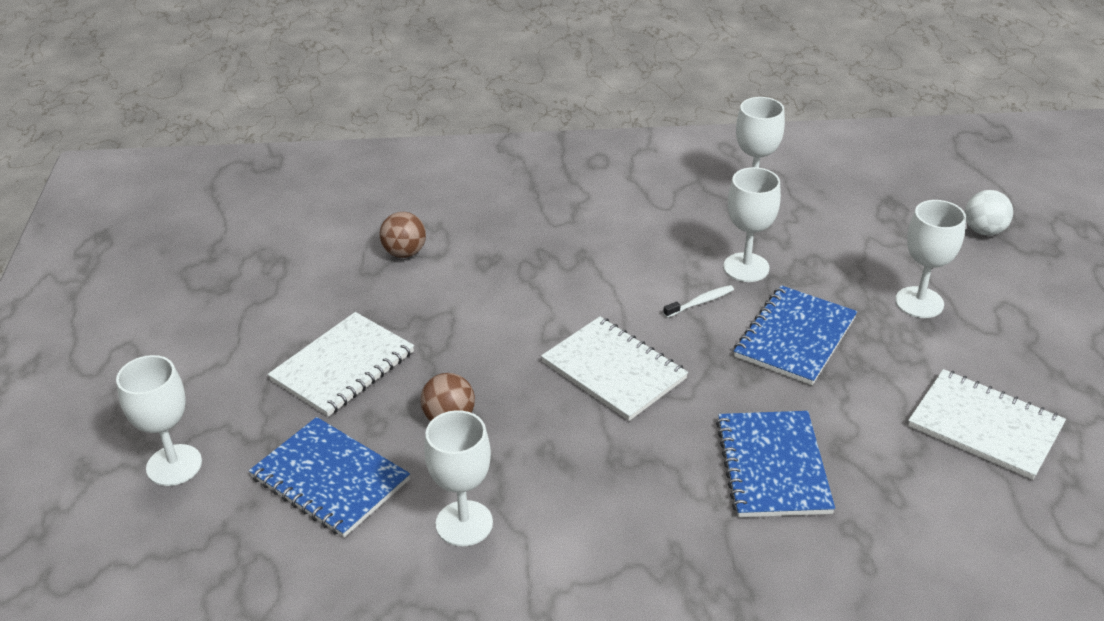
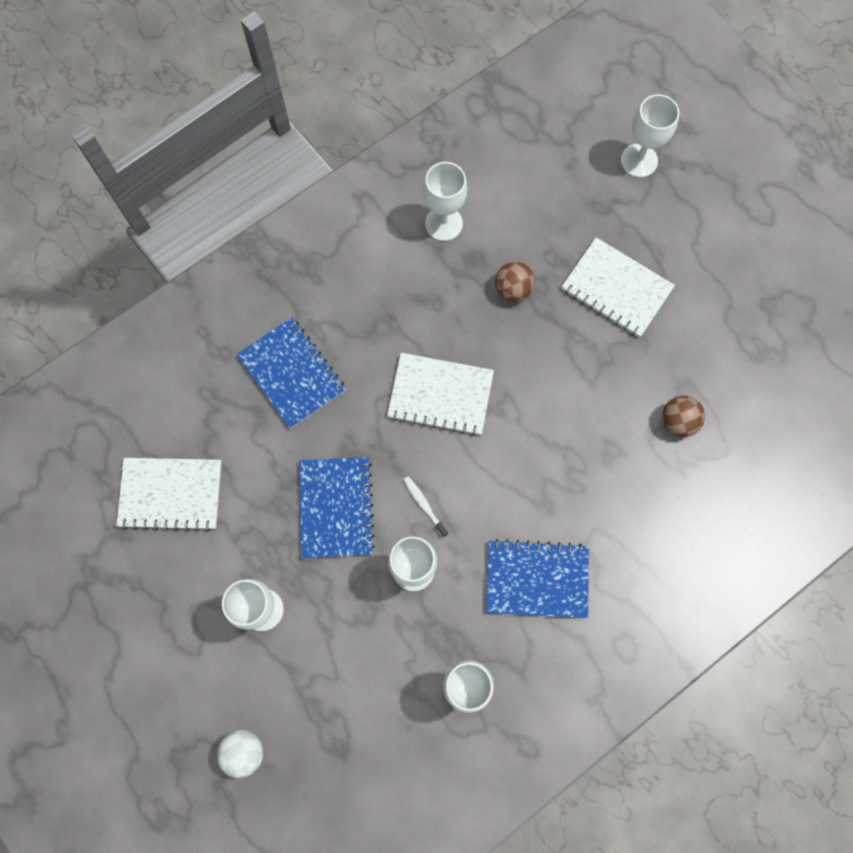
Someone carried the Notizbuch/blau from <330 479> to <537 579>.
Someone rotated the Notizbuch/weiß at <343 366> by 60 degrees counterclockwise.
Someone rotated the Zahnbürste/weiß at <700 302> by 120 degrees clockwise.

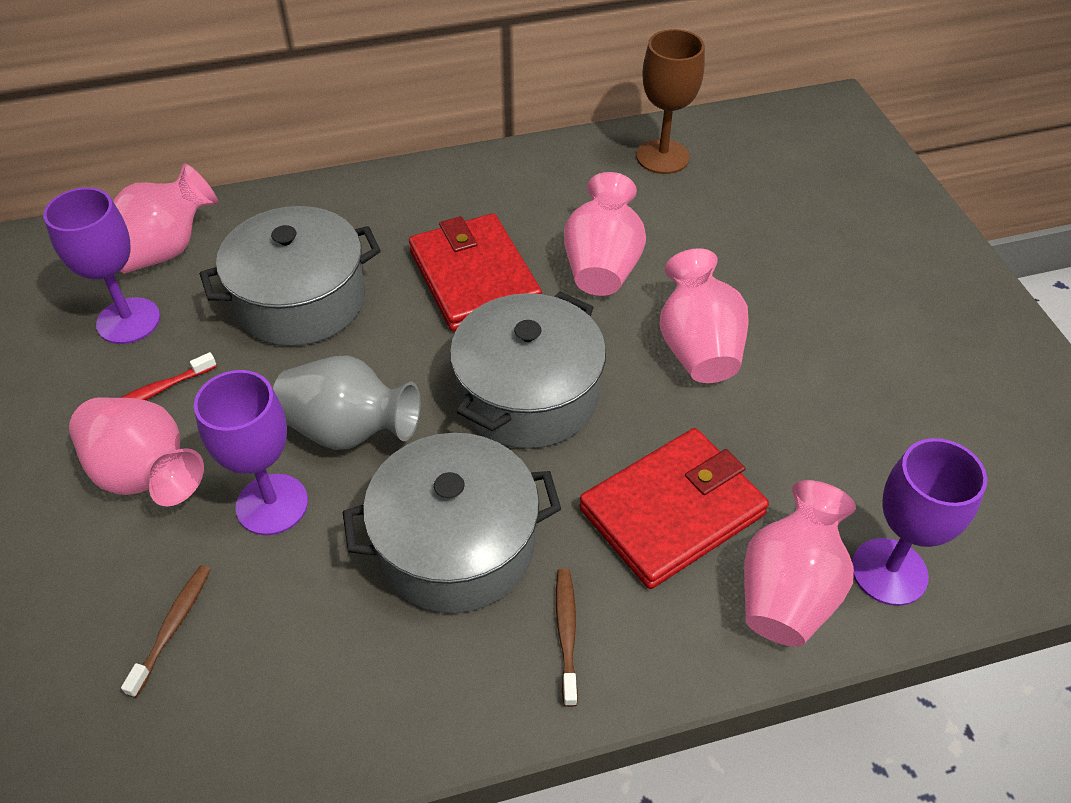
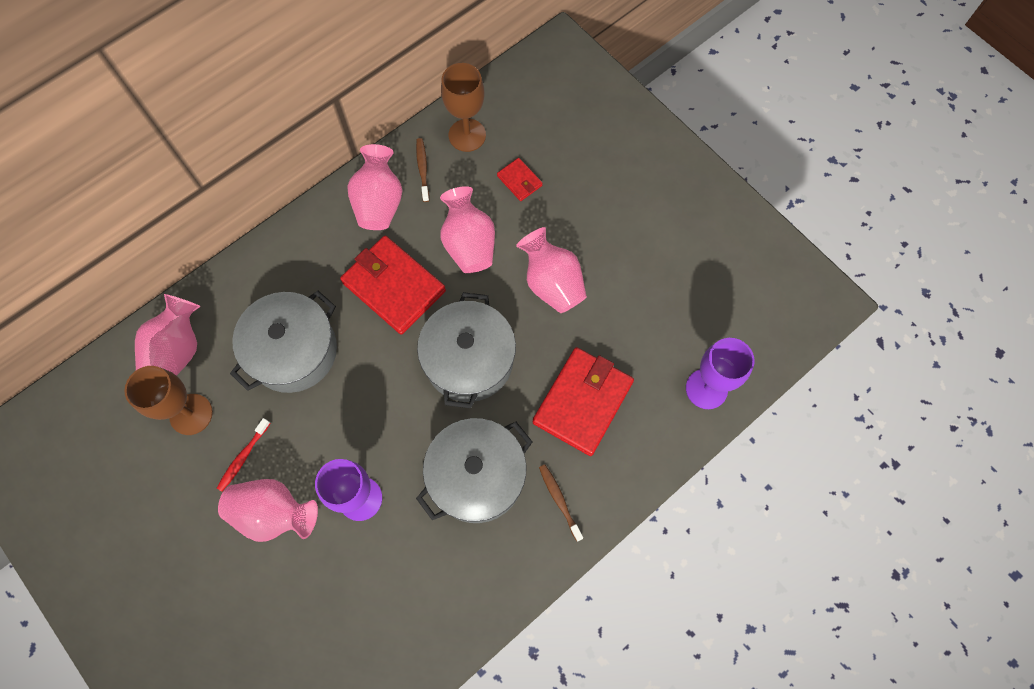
Someone took away the Vase/grau at <349 430>.
Someone put down the Geldbörse/rot at <519 181>.
Someone carried the Zahnbürste/braun from <172 628> to <422 169>.
Someone carried the Vase/rosa from <788 591> to <379 203>.
Someone repainted the Kelch/lila at <128 321>, which became the Kelch/braun at <191 414>.

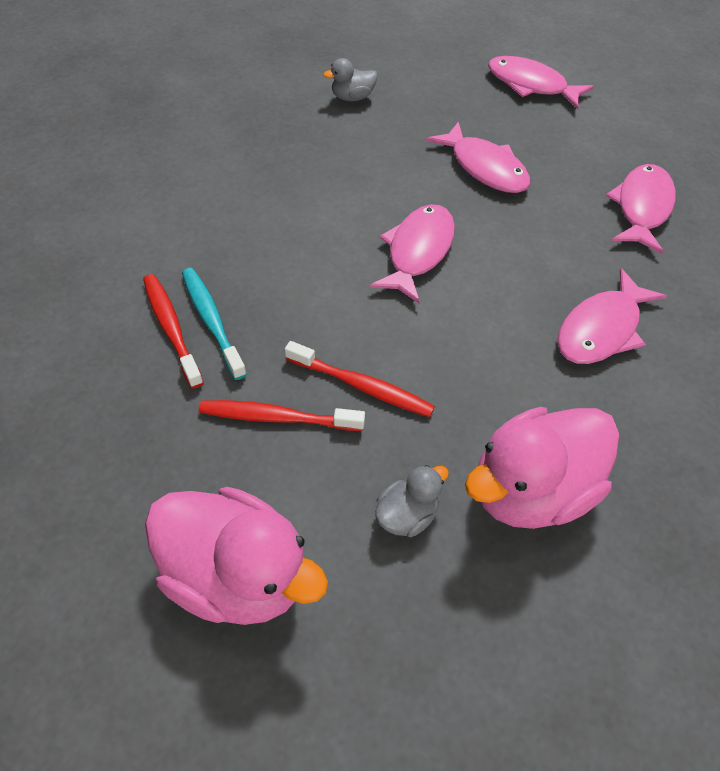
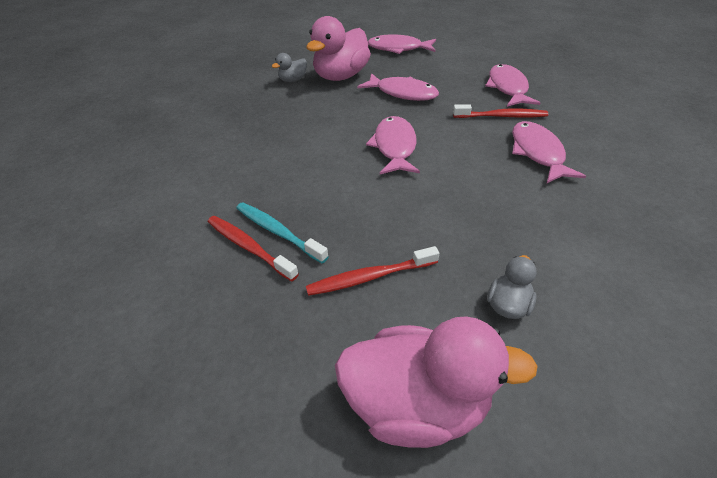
Someone carried the Zahnbürste/rot from <362 386> to <502 116>.
Someone carried the Ente/rosa from <530 489> to <341 76>.
Someone rotated the Fisch/rosa at <601 329> by 150 degrees clockwise.

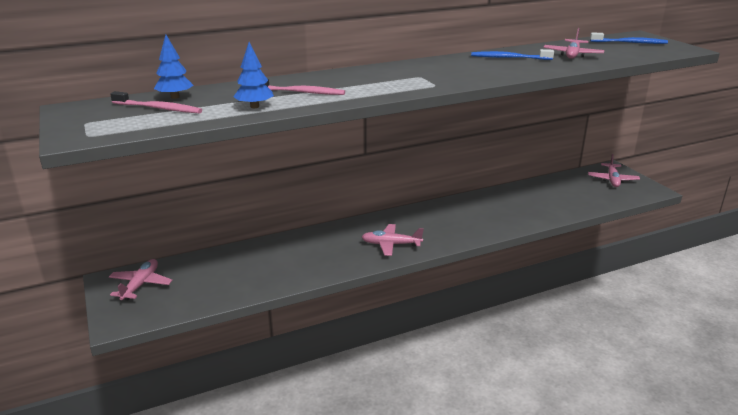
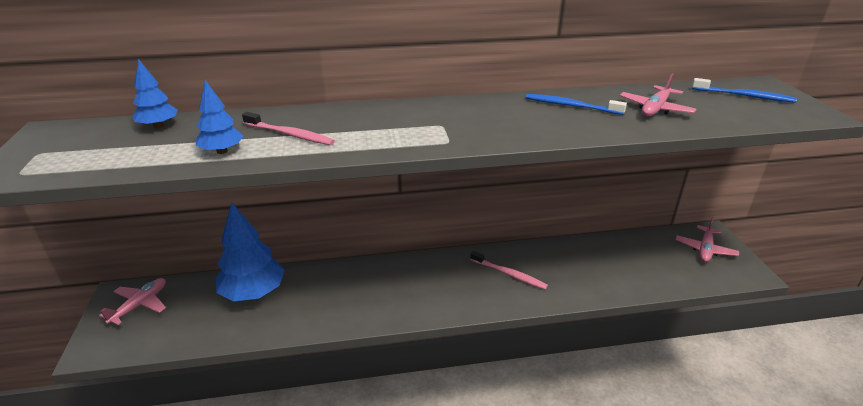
Someone took away the Flugzeug/rosa at <391 244>.
Someone put down the Baum/blau at <253 292>.
Someone carried the Zahnbürste/rosa from <159 108> to <509 274>.

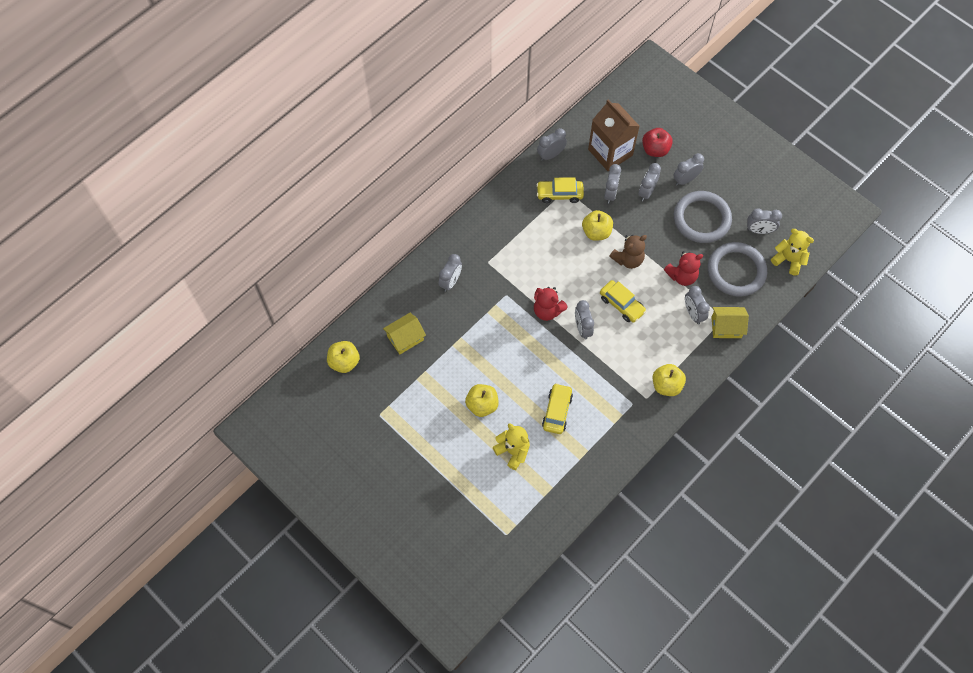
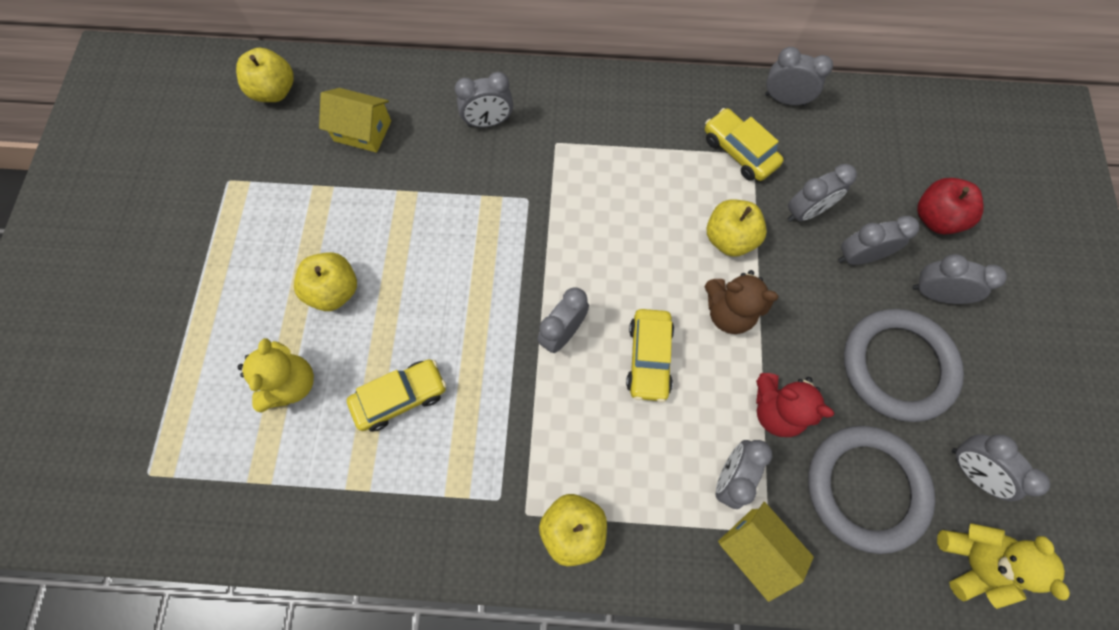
Someone took away the Teddybär/rot at <547 310>.
Someone took away the Getränkekarton/braun at <610 152>.

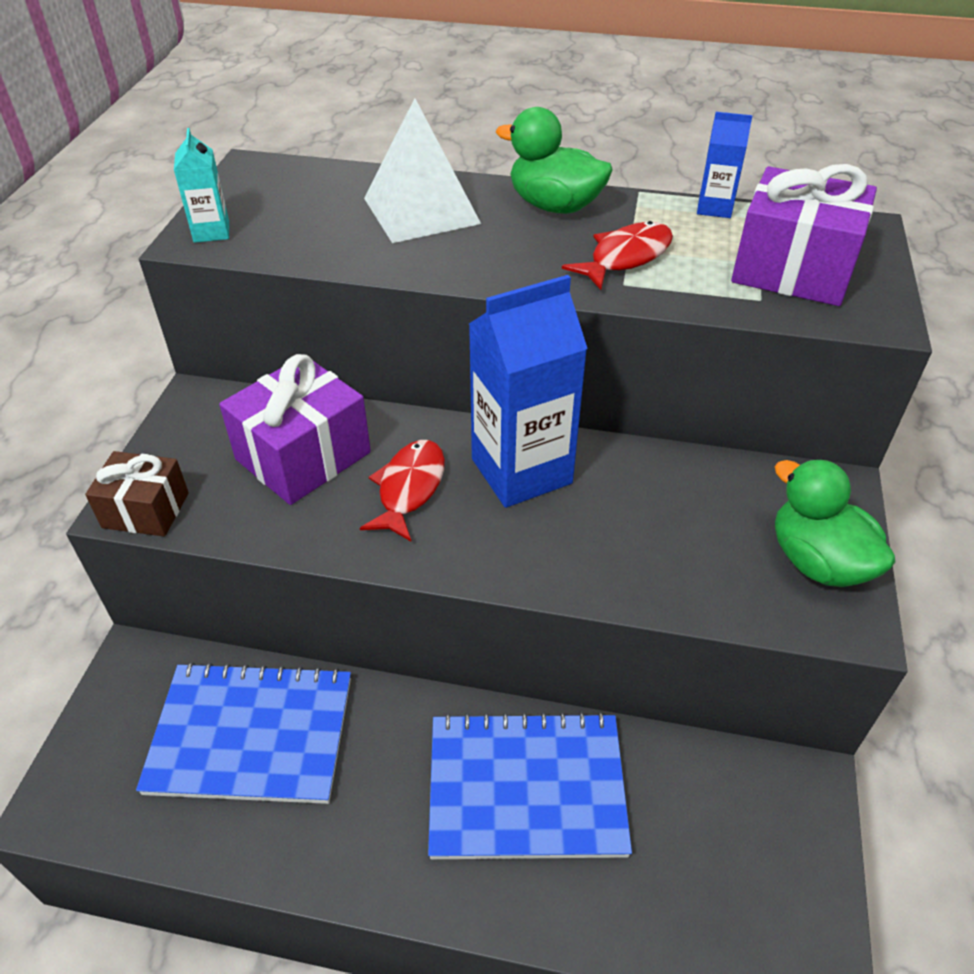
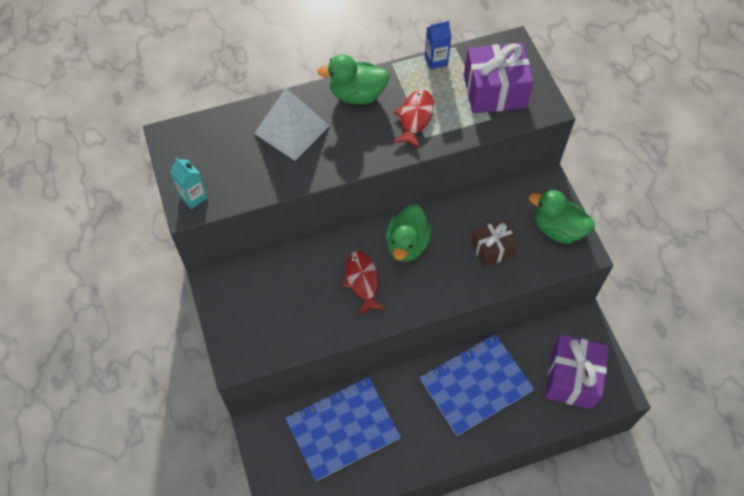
Someone carried the Geschenk/braun from <146 510> to <492 249>.
Someone carried the Geschenk/lila from <303 456> to <572 378>.
Someone swapped the Getränkekarton/blau at <521 471> for the Ente/grün at <407 245>.

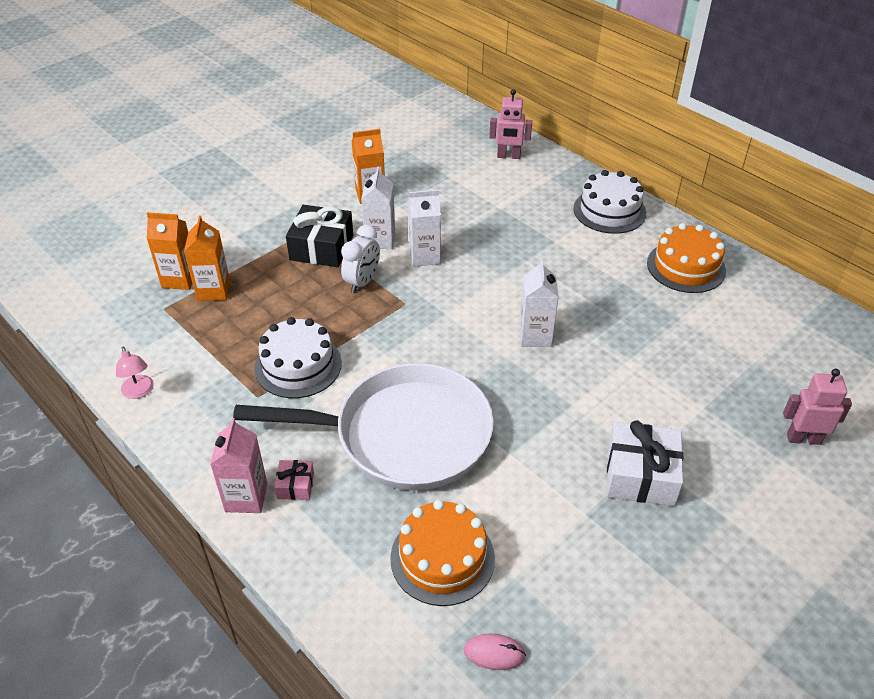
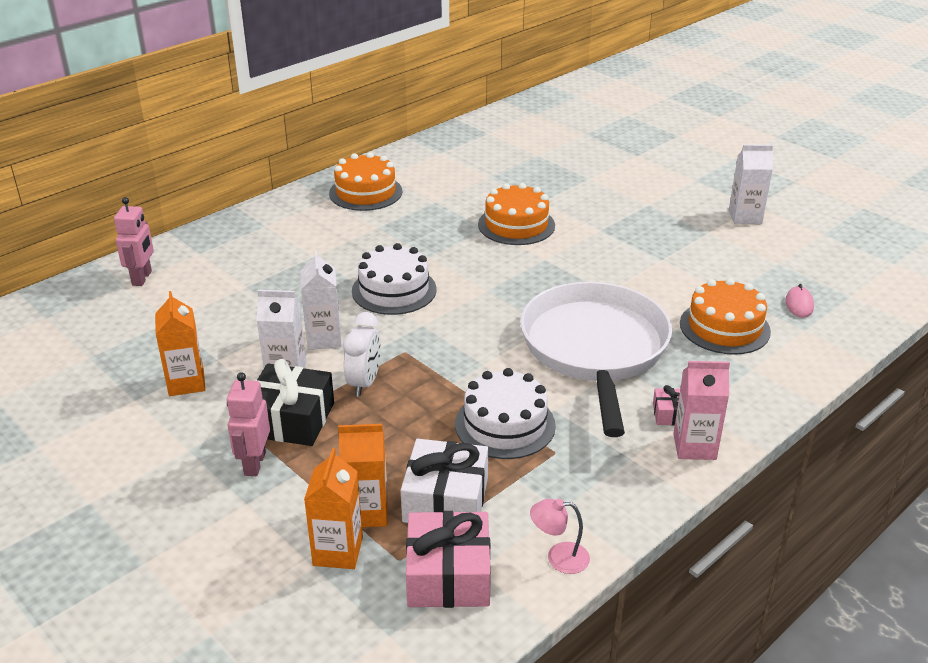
Someone put down the Geschenk/rosa at <448 575>.
Someone put down the Kuchen/orange at <516 225>.
Someone carried the Getränkekarton/weiß from <535 336> to <745 217>.
Someone carried the Kuchen/weiß from <609 211> to <394 290>.
Someone carried the Geschenk/weiß from <640 475> to <445 500>.
Someone carried the Roboter/rosa from <803 439> to <254 464>.
Someone rotated the Lampe/rosa at <139 392> by 150 degrees counterclockwise.
Someone rotated the Wecker/weiß at <362 282> by 75 degrees clockwise.

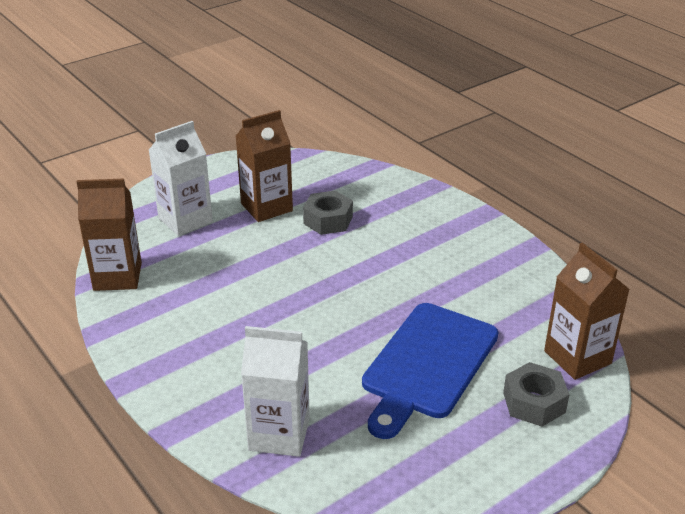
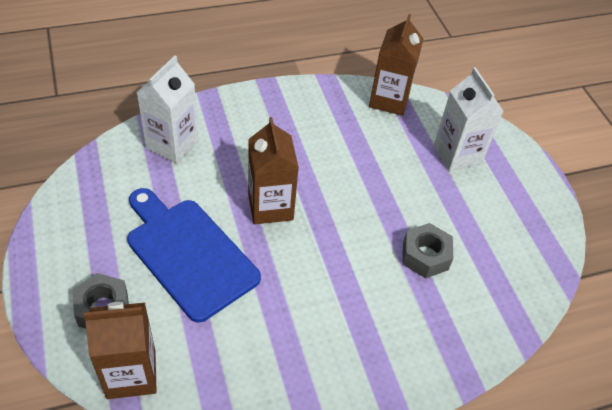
Someone carried the Getränkekarton/braun from <266 207> to <270 206>.

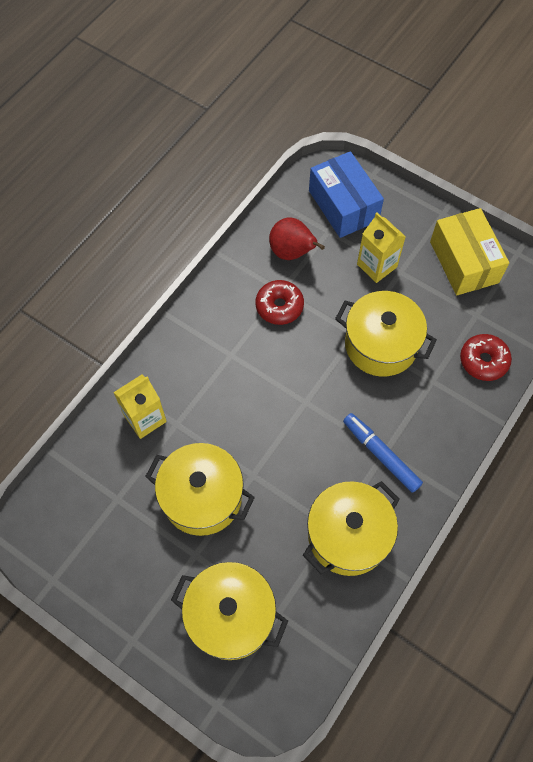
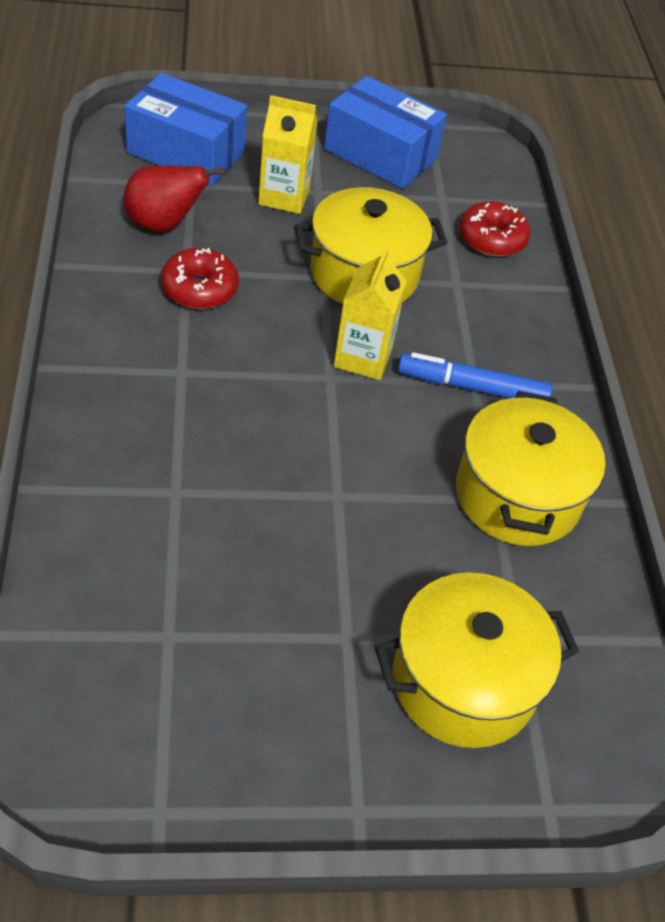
Someone took away the Kochtopf/gelb at <202 497>.
Someone carried the Getränkekarton/gelb from <145 418> to <363 357>.
Someone repainted the Schachtel/gelb at <464 262>, which became the Schachtel/blau at <380 154>.

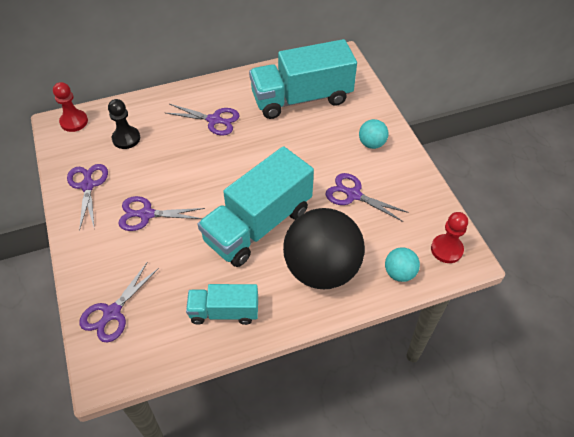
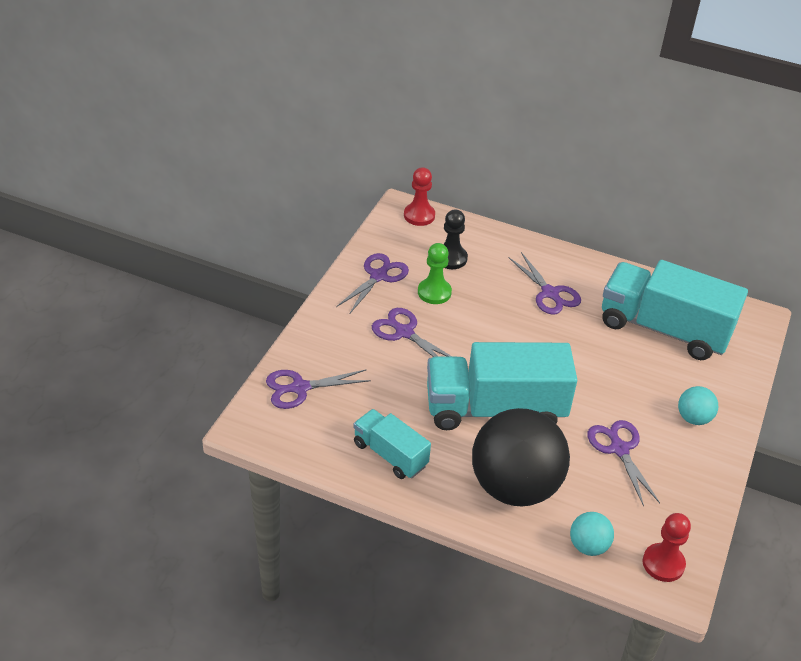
Someone put down the Bauer/grün at <434 292>.

